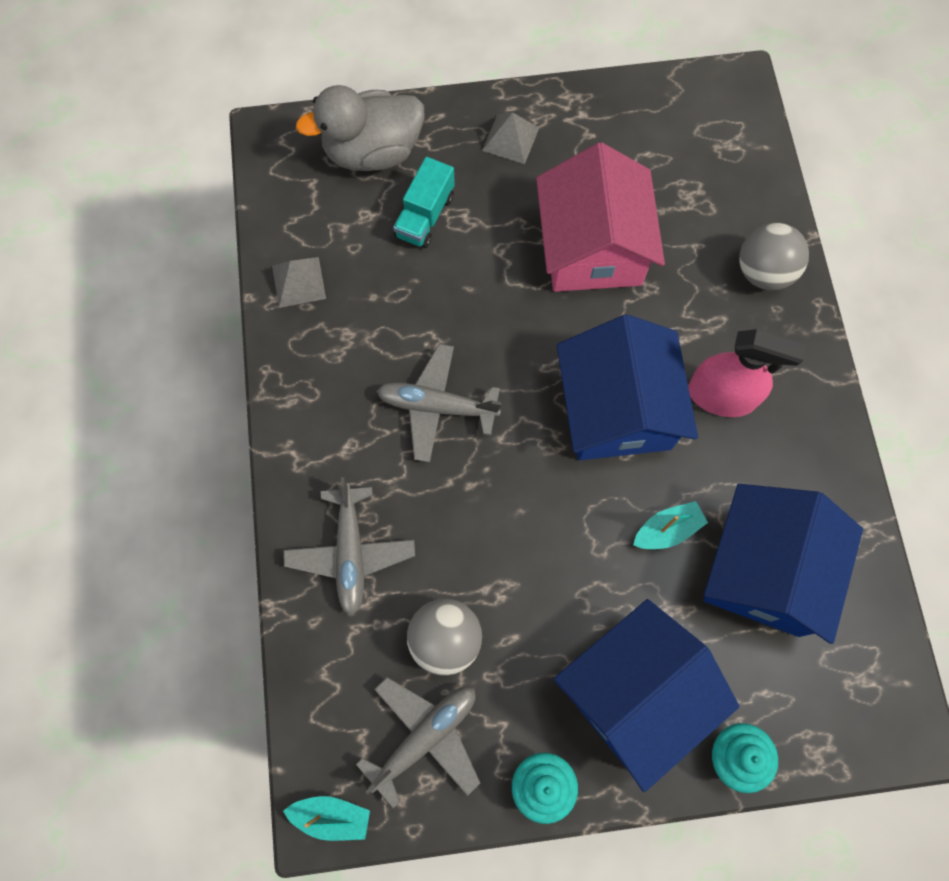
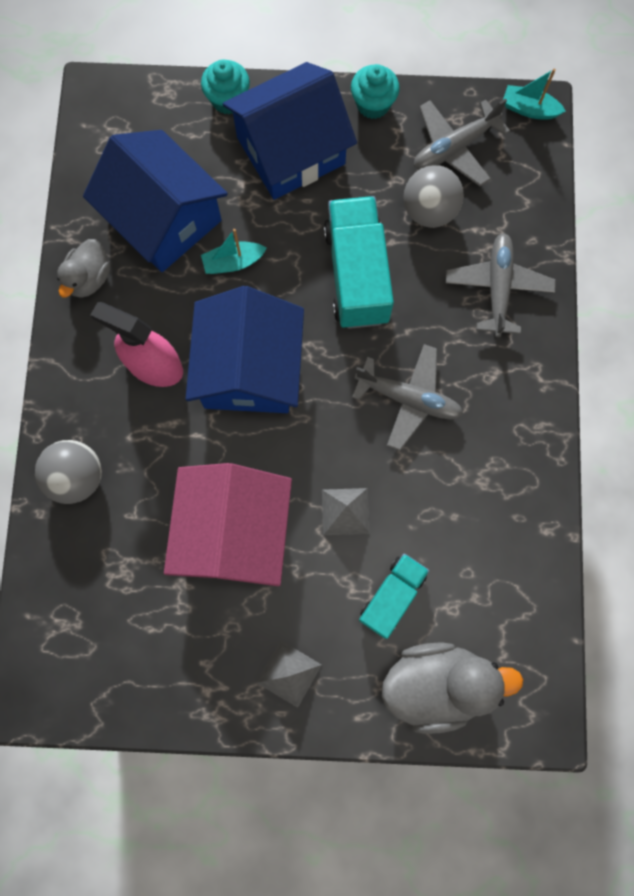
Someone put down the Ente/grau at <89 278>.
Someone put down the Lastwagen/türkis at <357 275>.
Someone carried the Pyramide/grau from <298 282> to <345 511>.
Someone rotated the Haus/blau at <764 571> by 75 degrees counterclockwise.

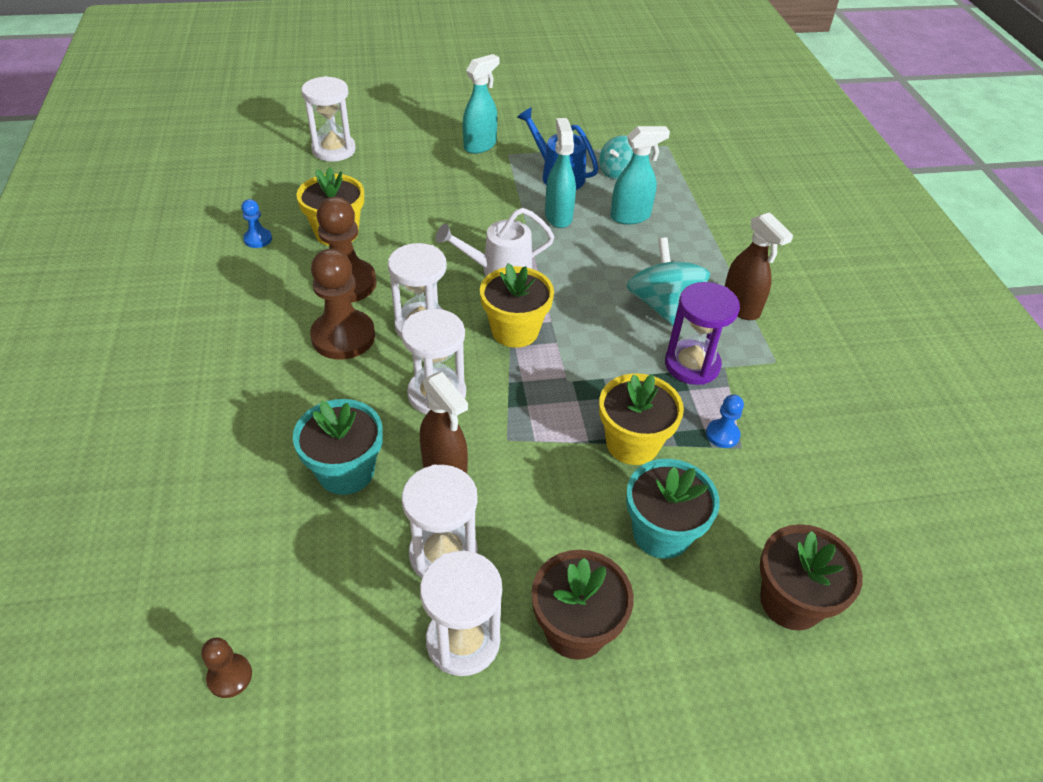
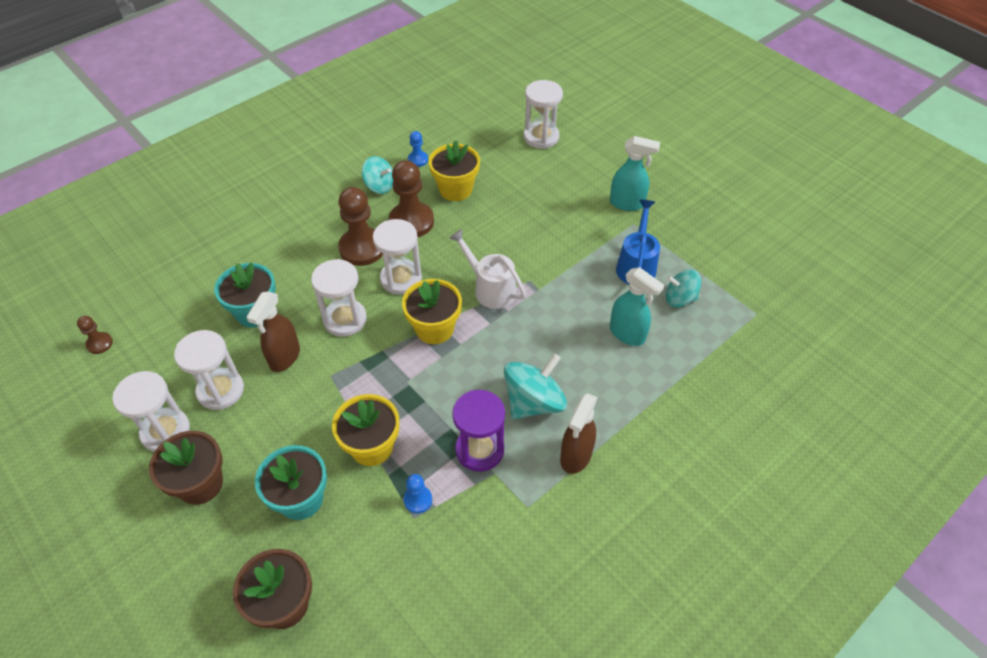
Someone took away the Sprühflasche/türkis at <558 216>.
Someone put down the Kreisel/türkis at <379 186>.

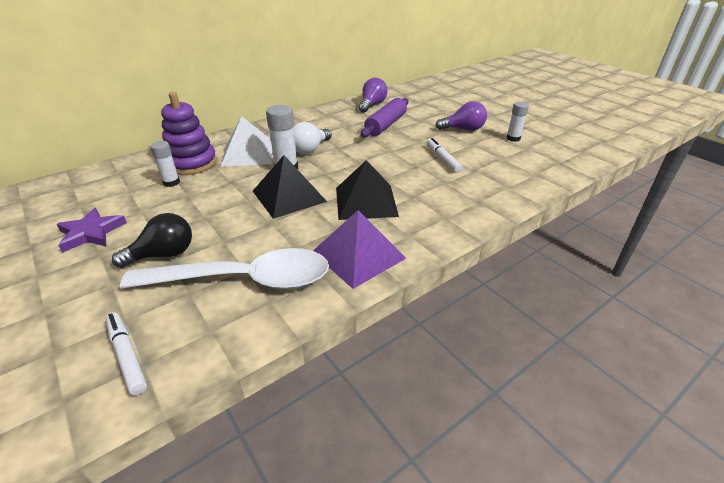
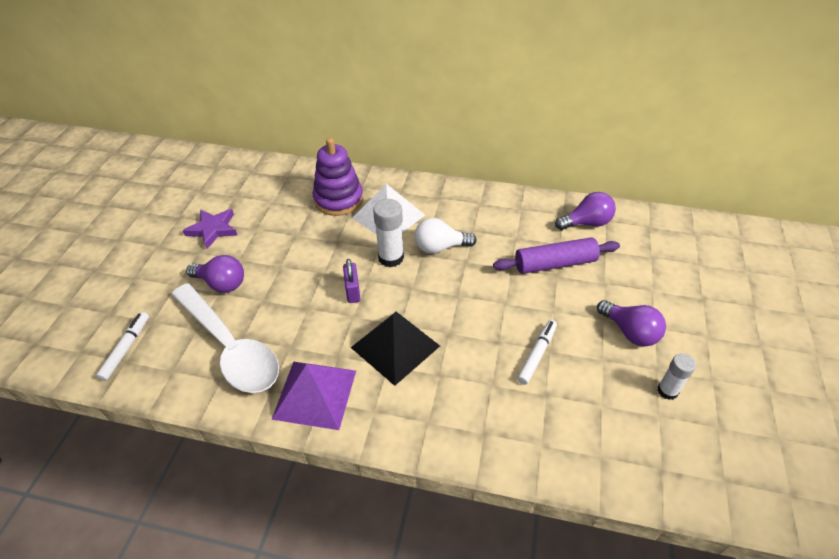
Someone took away the Klebestift/weiß at <171 182>.
Someone swapped the Pyramide/schwarz at <289 196> for the Vorhängeschloss/lila at <353 291>.
Someone repainted the Glühbirne/schwarz at <164 254>, which became the Glühbirne/lila at <221 283>.

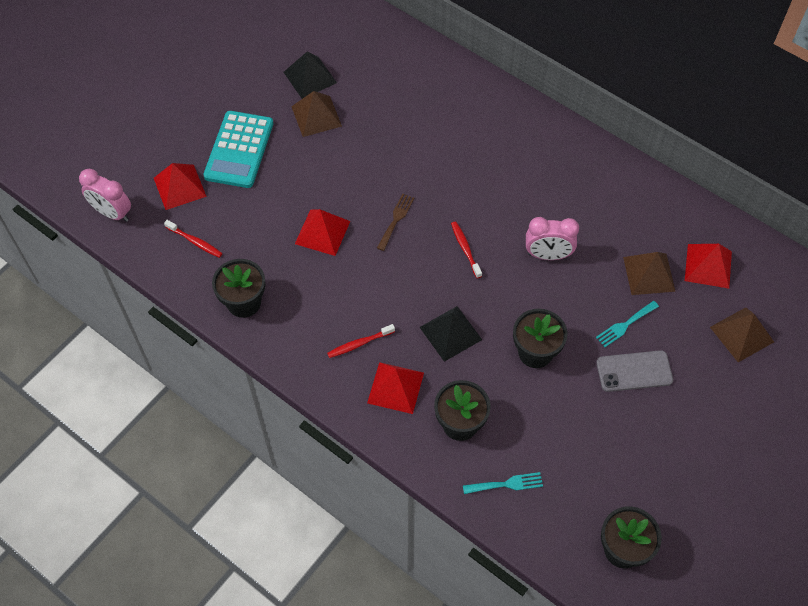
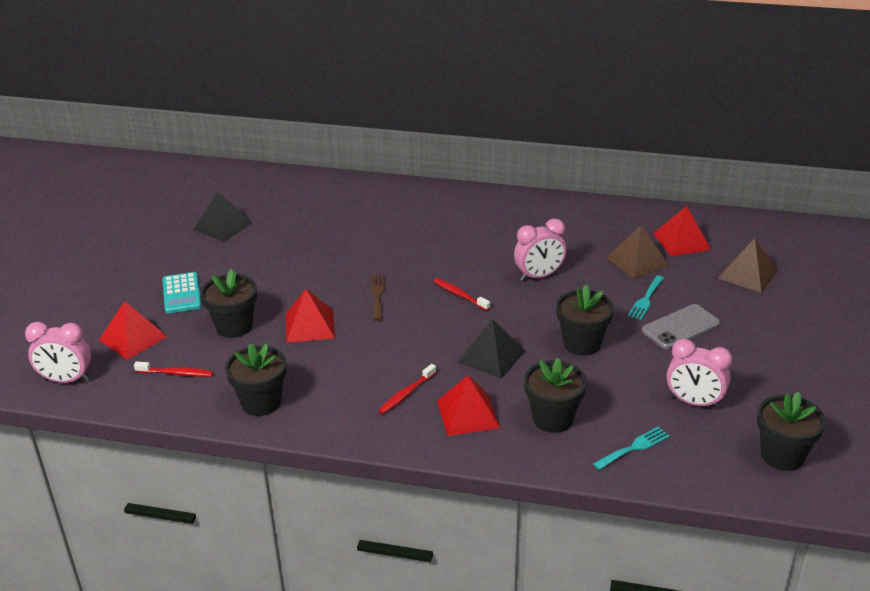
Someone took away the Pyramide/braun at <316 116>.
Someone put down the Blumentopf/schwarz at <234 326>.
Someone put down the Wecker/rosa at <694 402>.
Someone scaled the Taschenrechner/türkis at <239 150> by 0.64.

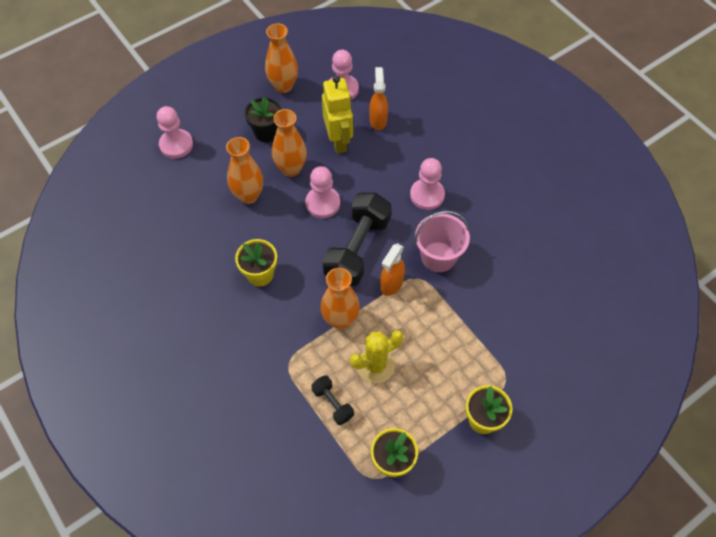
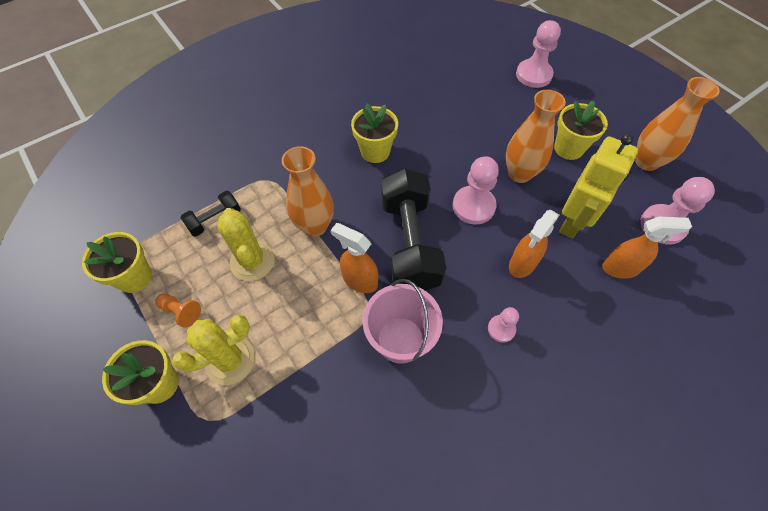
Someone took away the Vase/orange at <248 195>.
Someone put down the Bauer/orange at <181 312>.
Someone put down the Kaktus/gelb at <230 360>.
Someone put down the Sprühflasche/orange at <522 264>.
Someone repainted the Blumentopf/schwarz at <266 132>, which became the Blumentopf/gelb at <568 148>.
Someone rotated the Roboter/gelb at <338 141> by 45 degrees counterclockwise.
Someone rotated the Hantel/schwarz at <357 249> by 60 degrees clockwise.
Someone scaled the Bauer/rosa at <427 195> by 0.56.

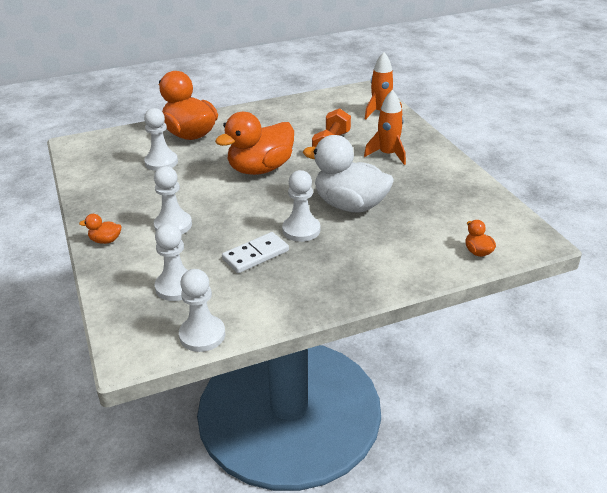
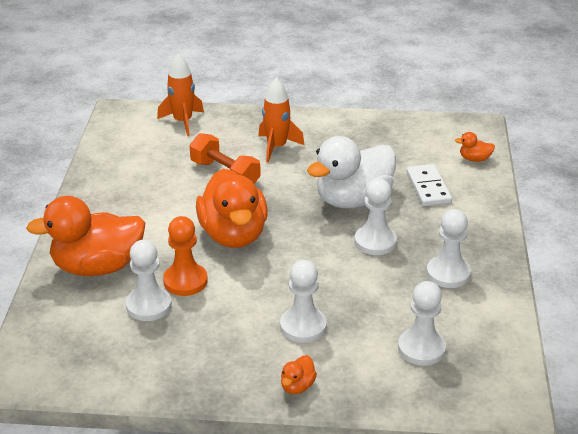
Someone put down the Bauer/orange at <185 281>.
Someone carried the Bauer/weiß from <202 335> to <448 273>.
Someone carried the Dominostein/weiß from <255 255> to <428 188>.

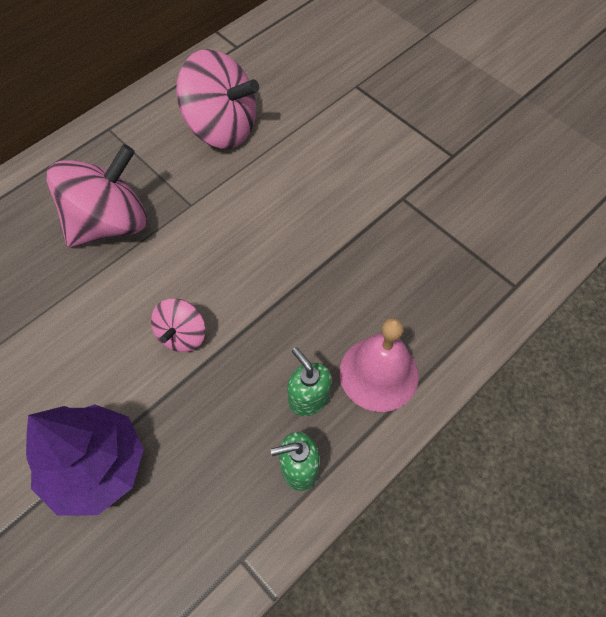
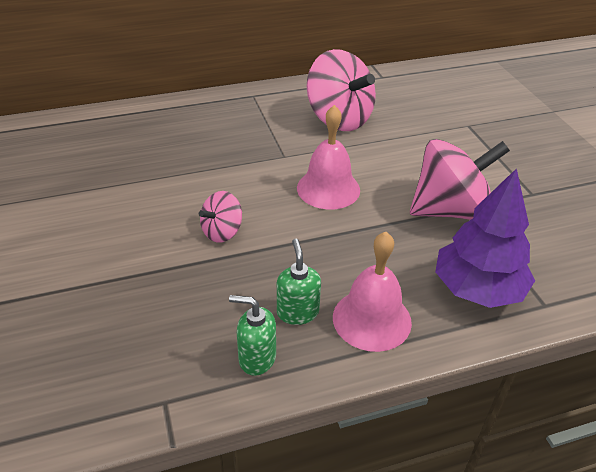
Someone put down the Glocke/rosa at <328 189>.
Someone carried the Baum/lila from <95 466> to <477 289>.
Someone carried the Kreisel/rosa from <109 223> to <450 210>.

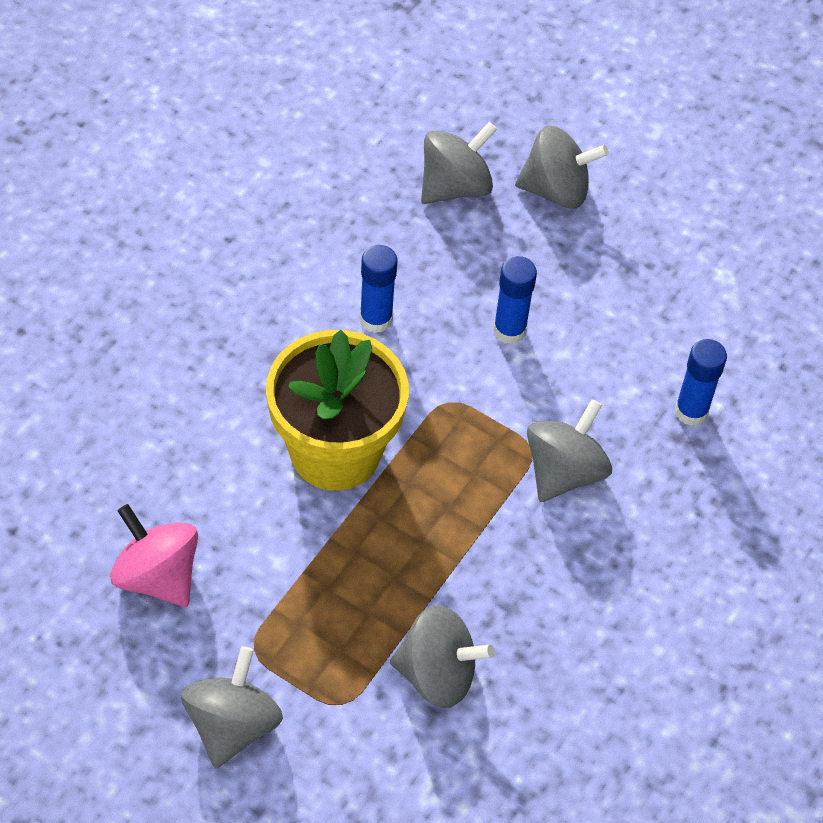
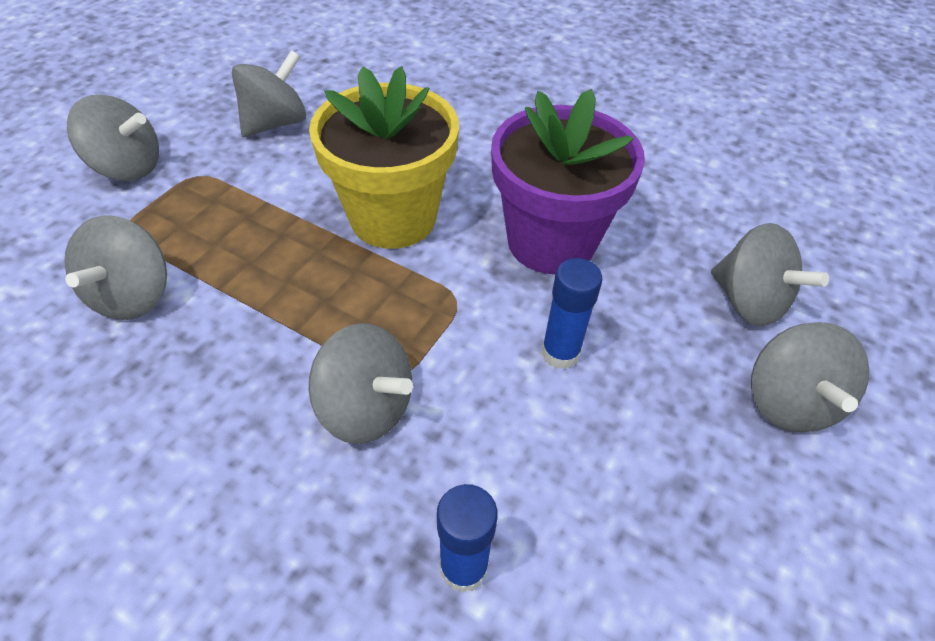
Someone swapped the Klebestift/blau at <376 319> for the Blumentopf/lila at <551 241>.
Someone repainted the Kreisel/rosa at <157 576>, which became the Kreisel/grau at <276 123>.

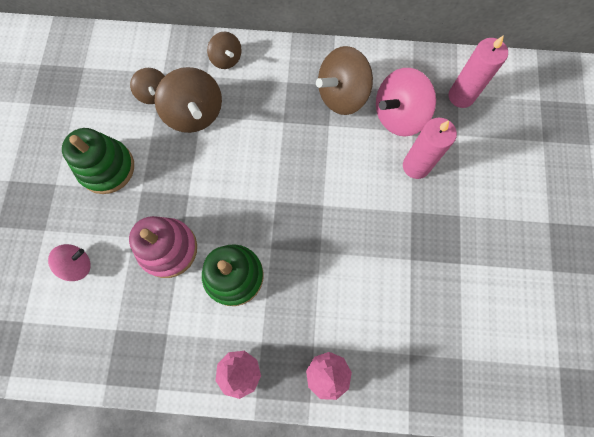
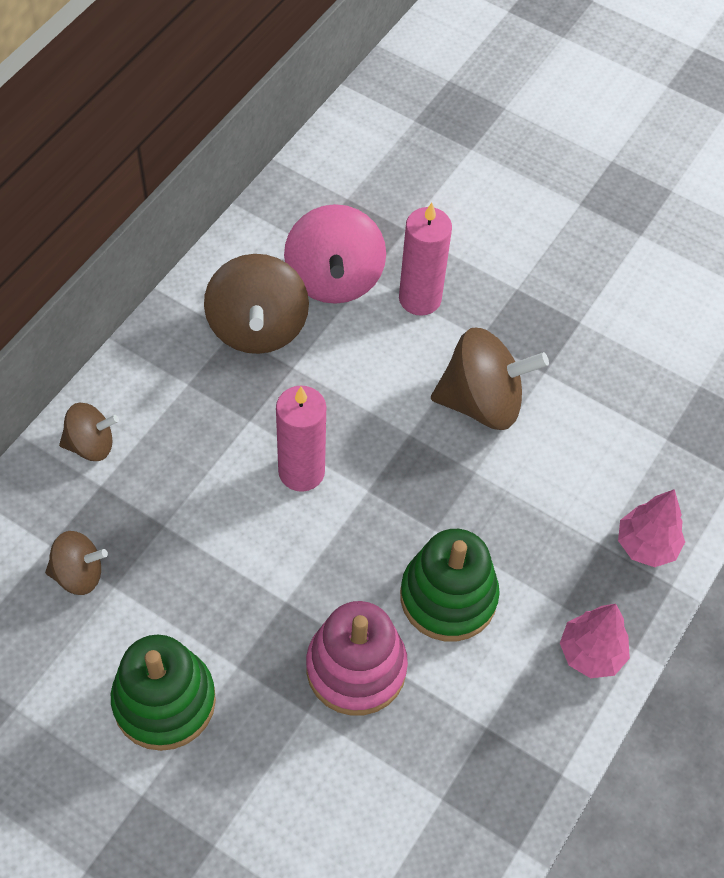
Someone took away the Kreisel/rosa at <77 265>.
Someone carried the Kreisel/braun from <195 114> to <482 402>.
Someone carried the Kerze/rosa from <461 96> to <301 472>.

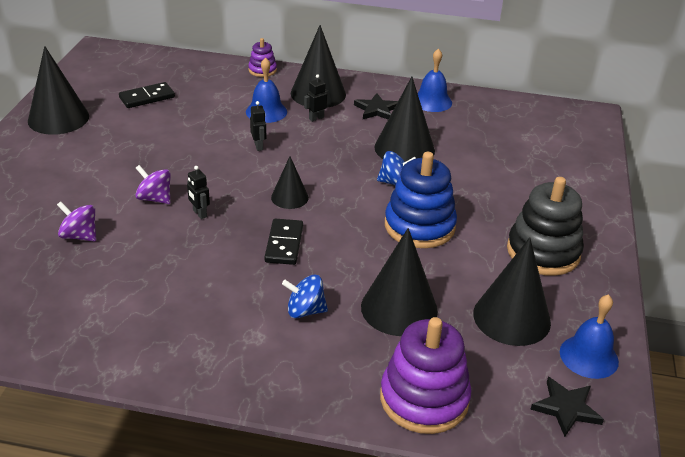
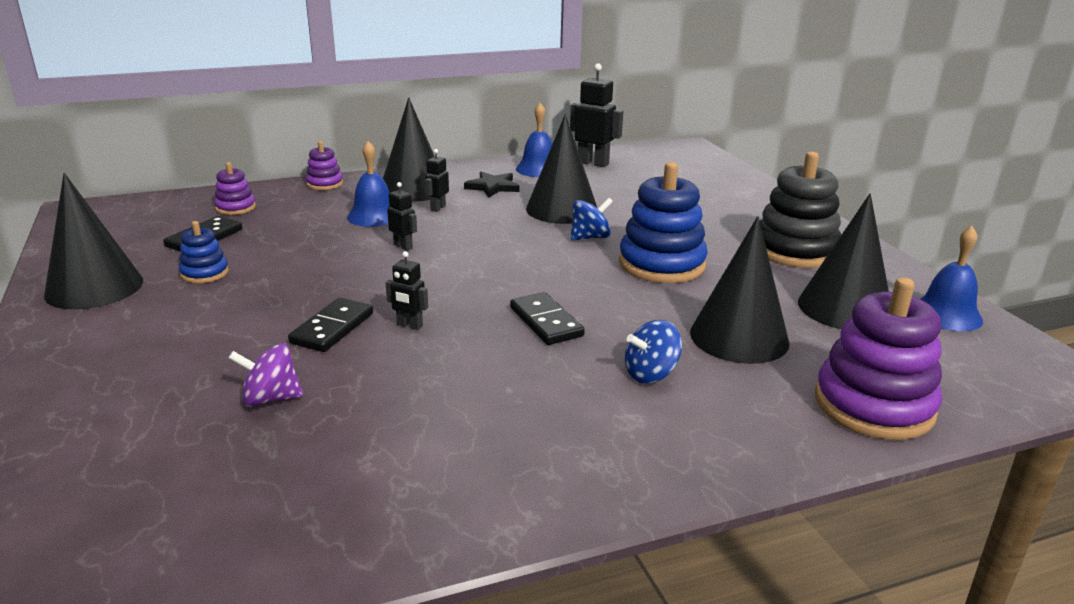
Someone took away the Kegel/schwarz at <289 197>.
Someone took away the Stern/schwarz at <566 408>.
Someone put down the Stapelspielzeug/blau at <204 273>.
Someone put down the Stapelspielzeug/lila at <235 208>.
Someone put down the Roboter/schwarz at <593 163>.
Someone swapped the Kreisel/lila at <155 198> for the Dominostein/schwarz at <332 328>.

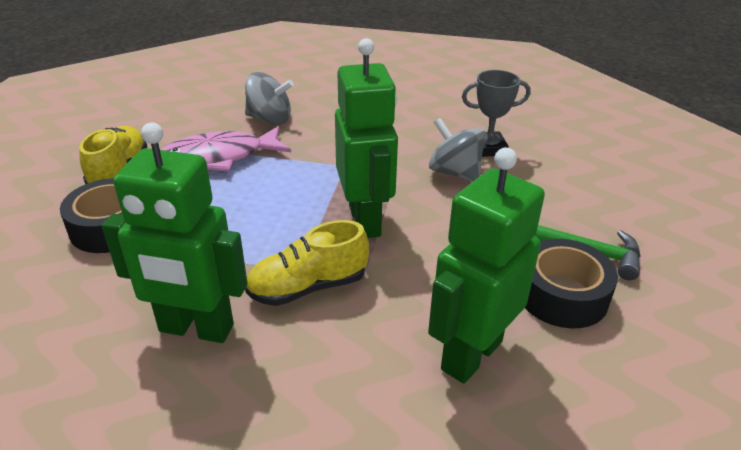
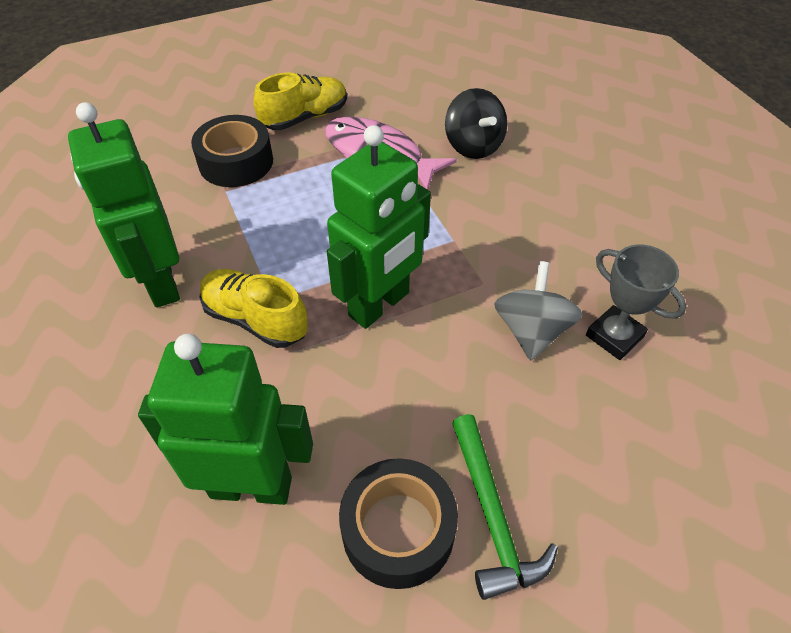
Someone repainted the Kreisel/grau at <270 119>, which became the Kreisel/schwarz at <473 146>.

